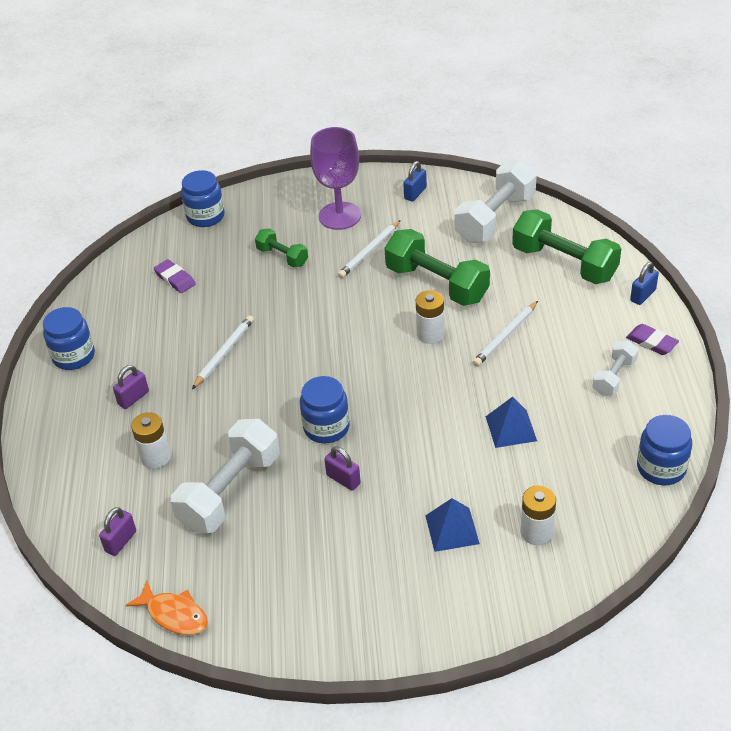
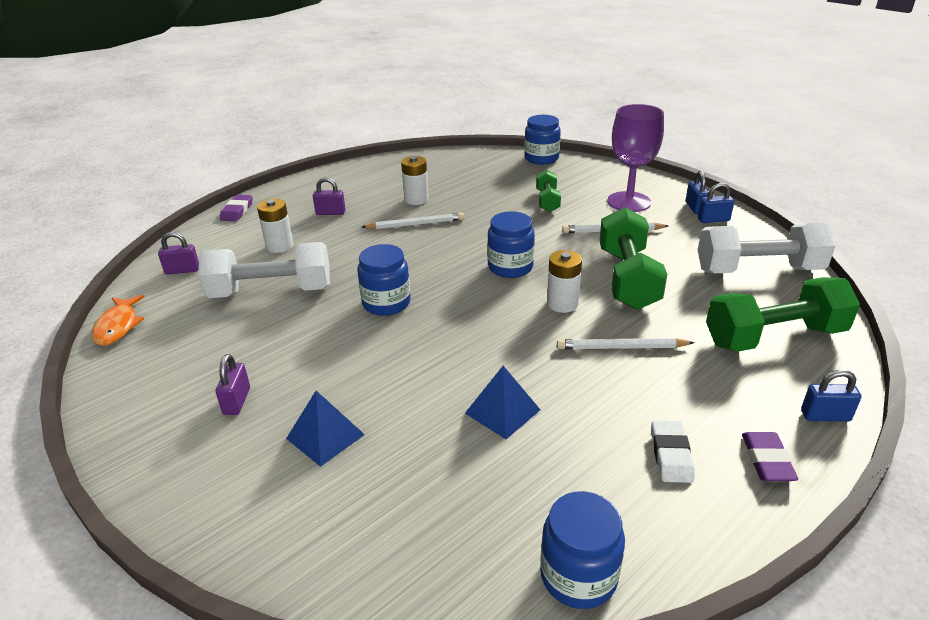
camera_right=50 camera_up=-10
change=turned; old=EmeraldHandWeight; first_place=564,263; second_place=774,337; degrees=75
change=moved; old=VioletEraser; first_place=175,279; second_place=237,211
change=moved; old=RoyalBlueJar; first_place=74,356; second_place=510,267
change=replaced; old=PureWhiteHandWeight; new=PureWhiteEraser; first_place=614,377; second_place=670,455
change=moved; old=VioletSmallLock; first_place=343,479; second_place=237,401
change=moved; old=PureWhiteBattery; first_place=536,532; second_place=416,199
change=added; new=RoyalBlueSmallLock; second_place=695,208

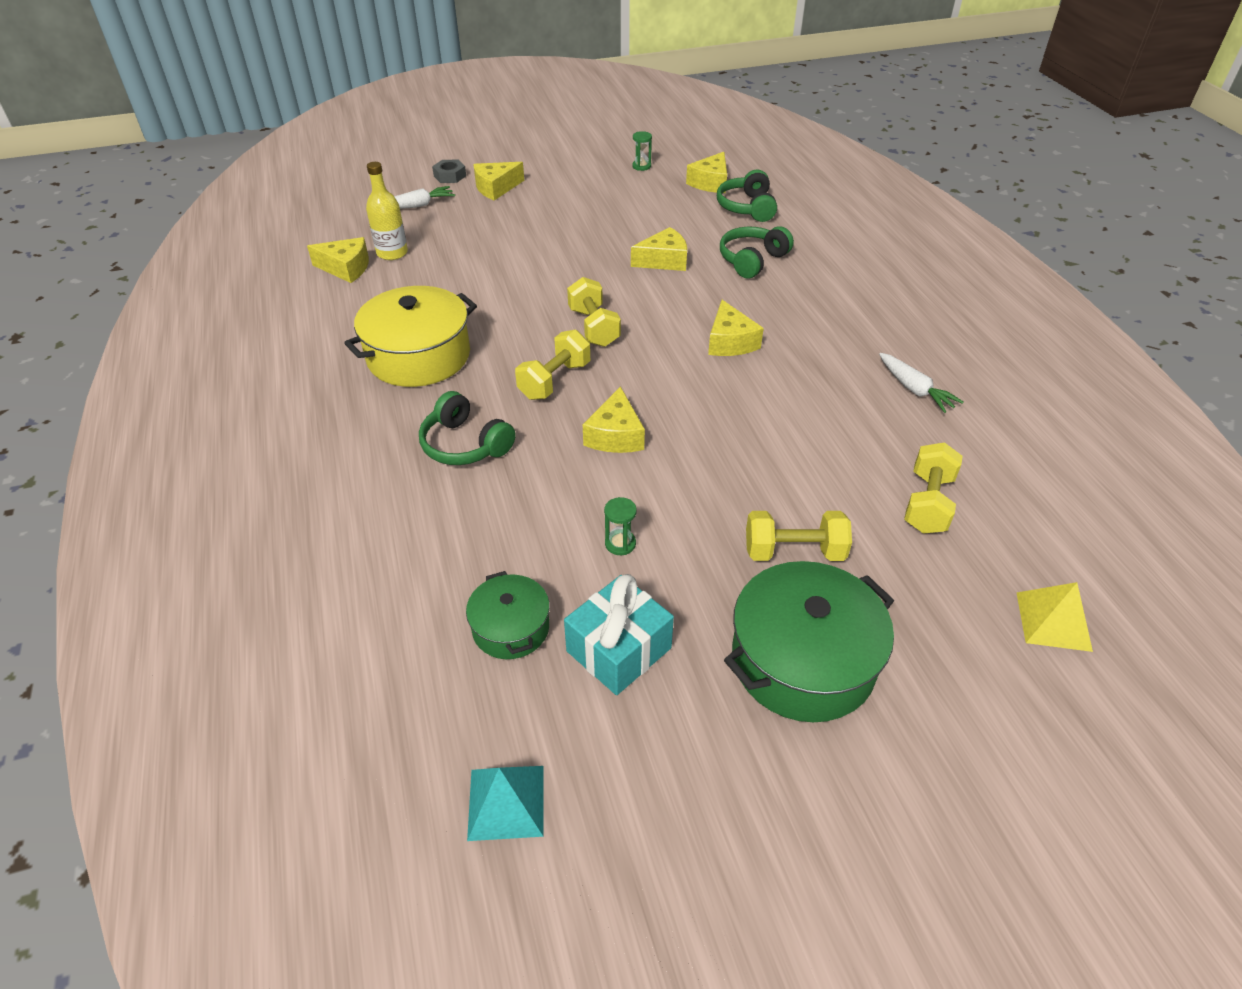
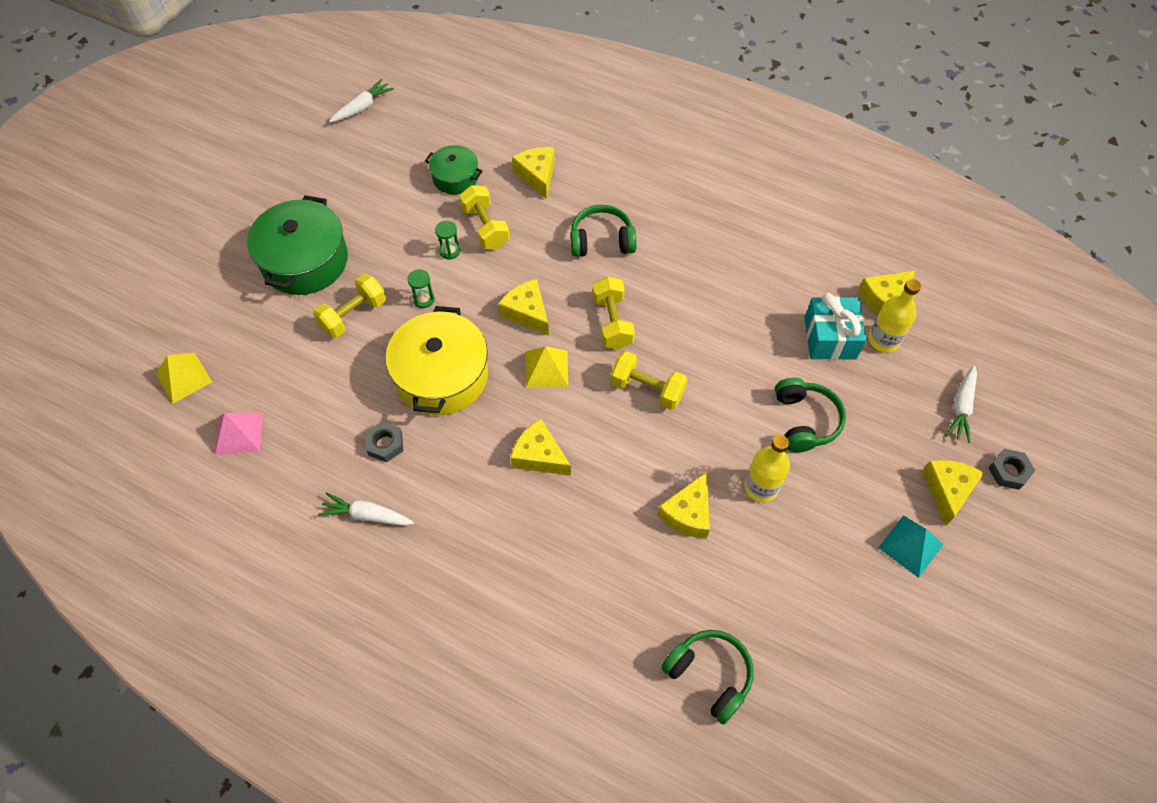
camera_right=135 camera_up=15
change=moved; old=EmeraldSandTimer; first_place=641,166; second_place=423,299
change=moved; old=GoldenCheese; first_place=710,183; second_place=537,175
change=moved; old=EmeraldOverEarHeadphones; first_place=752,260; second_place=804,421
change=moved; old=GoldenStockpot; first_place=418,356; second_place=442,376
change=moved; old=GoldenHandWeight; first_place=927,503; second_place=485,227
change=moved; old=TurquoiseGift; first_place=619,649; second_place=830,338
change=moved; old=TurquoiseSolidPyramid; first_place=506,802; second_place=910,546
change=added; new=PureWhiteToyCarrot; second_place=363,107
change=added; new=GoldenSolidPyramid; second_place=546,369
change=added; new=PinkSolidPyramid; second_place=239,433
change=added; new=AshGreyNut; second_place=385,444
change=added; new=GoldenFlask; second_place=761,487

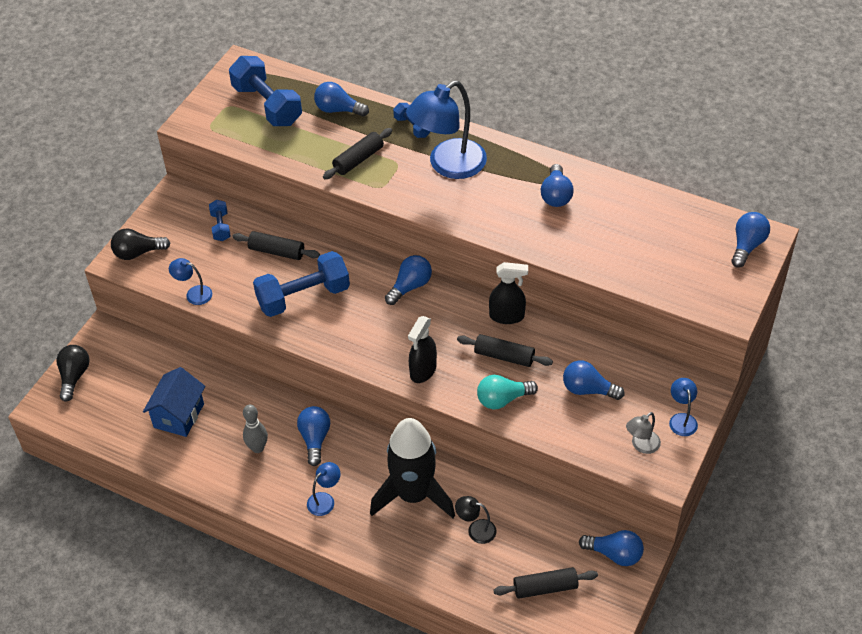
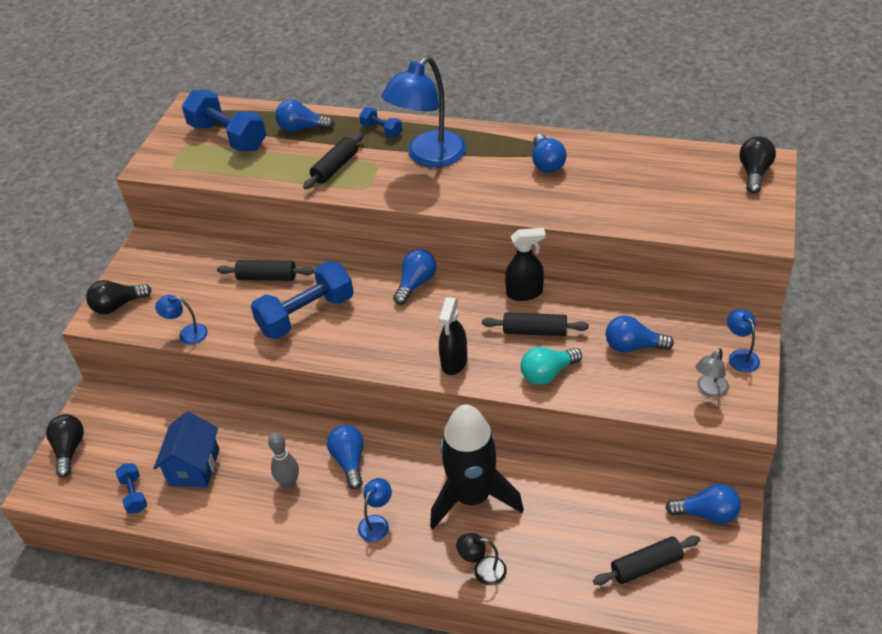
camera_right=-10 camera_up=-5
change=moved; old=RoyalBlueHandWeight; first_place=221,227; second_place=134,494
change=recoloured; old=RoyalBlueBulb; new=EbonyBulb; first_place=747,246; second_place=754,173
change=moved; old=EbonyReadingLamp; first_place=476,530; second_place=483,570

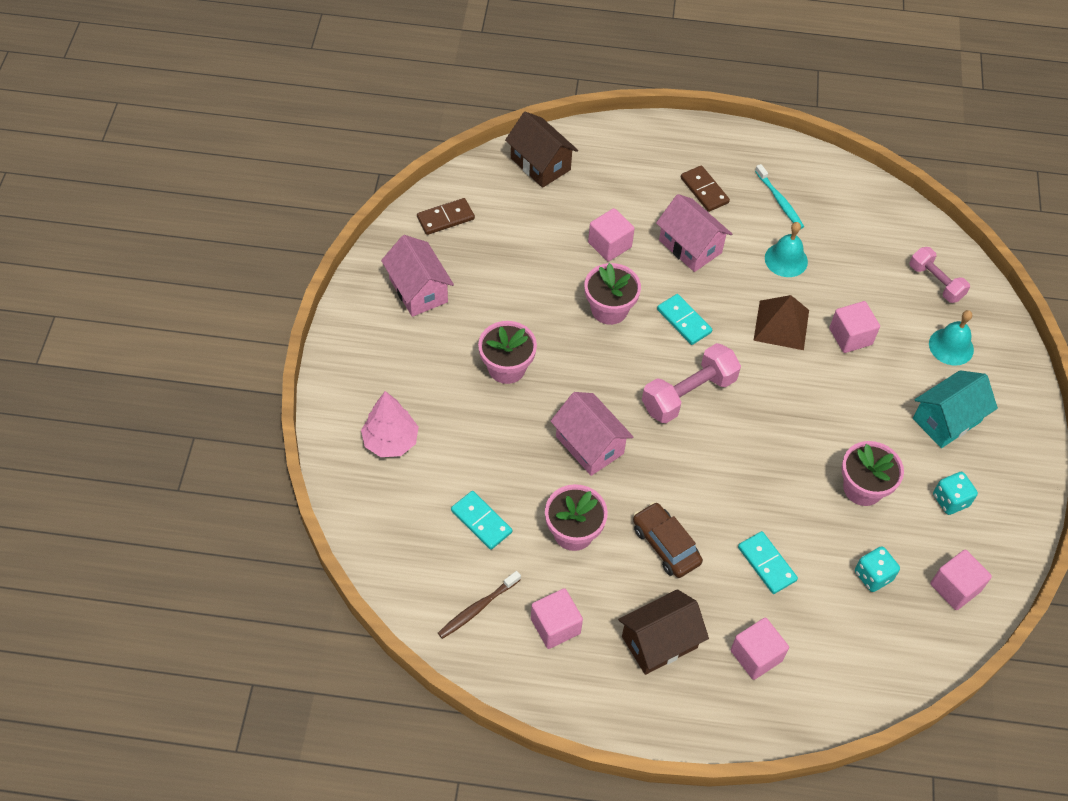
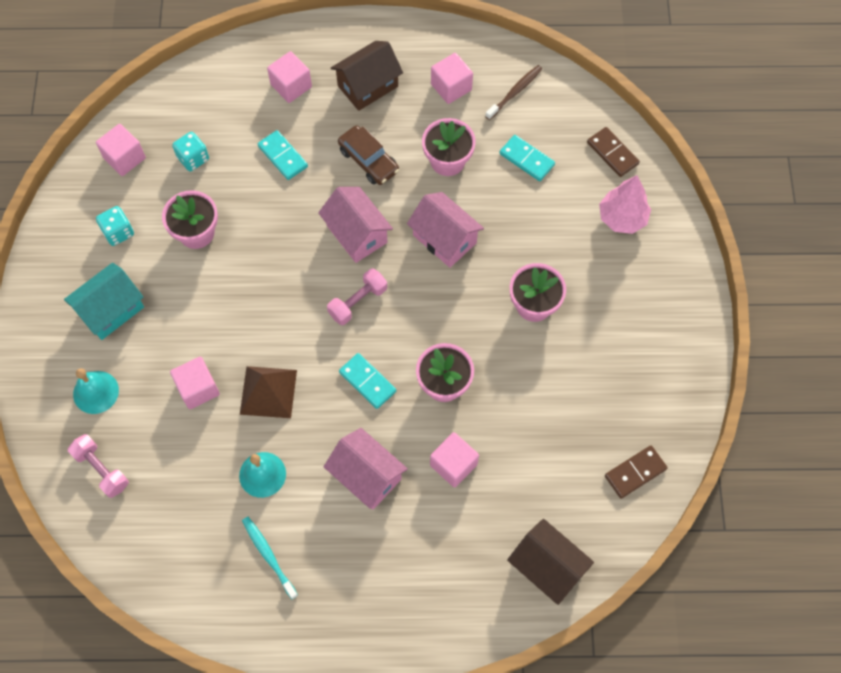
camera_right=175 camera_up=10
change=moved; old=DarkBrownDomino; first_place=704,190; second_place=612,153
change=moved; old=PinkHouse; first_place=418,290; second_place=357,234
change=resized; old=PinkHandWeight; first_place=688,394; second_place=358,302; factor=0.66

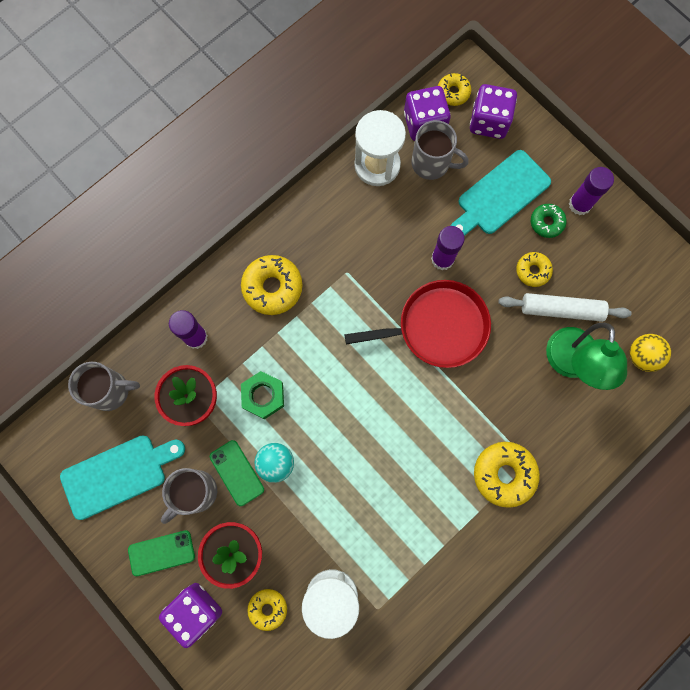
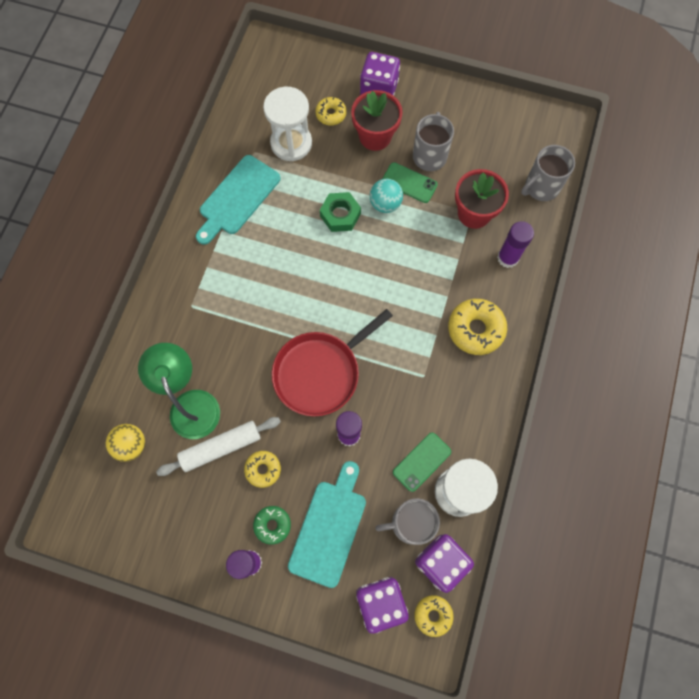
camera_right=150 camera_up=-5
change=moved; old=EmeraldNut; first_place=263,396; second_place=340,215
change=moved; old=TurquoiseChoppingBoard; first_place=118,474; second_place=237,198
change=removed; old=GoldenGlazedDonut; first_place=504,474
change=moved; old=EmeraldSmartphone; first_place=161,553; second_place=421,462

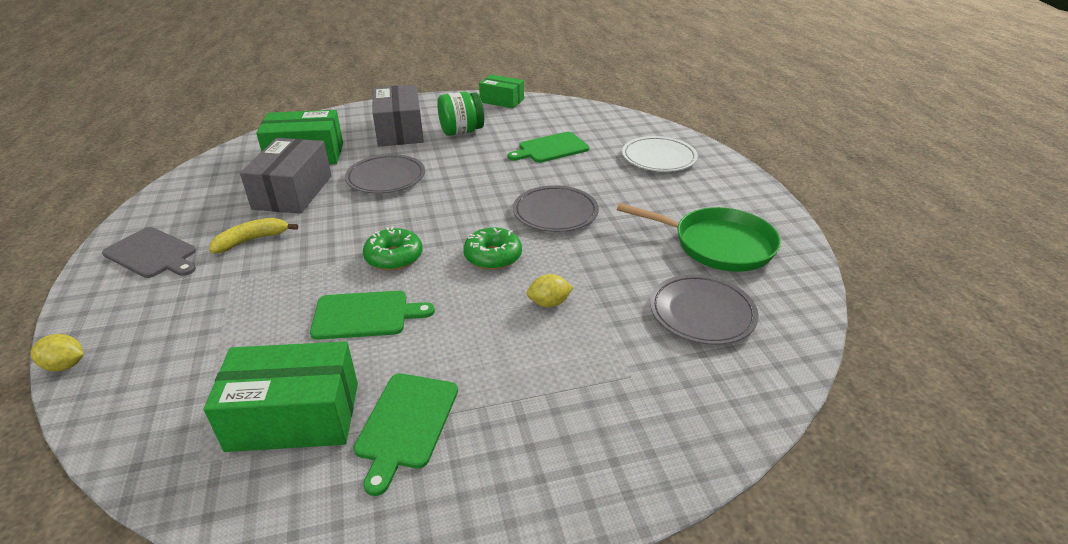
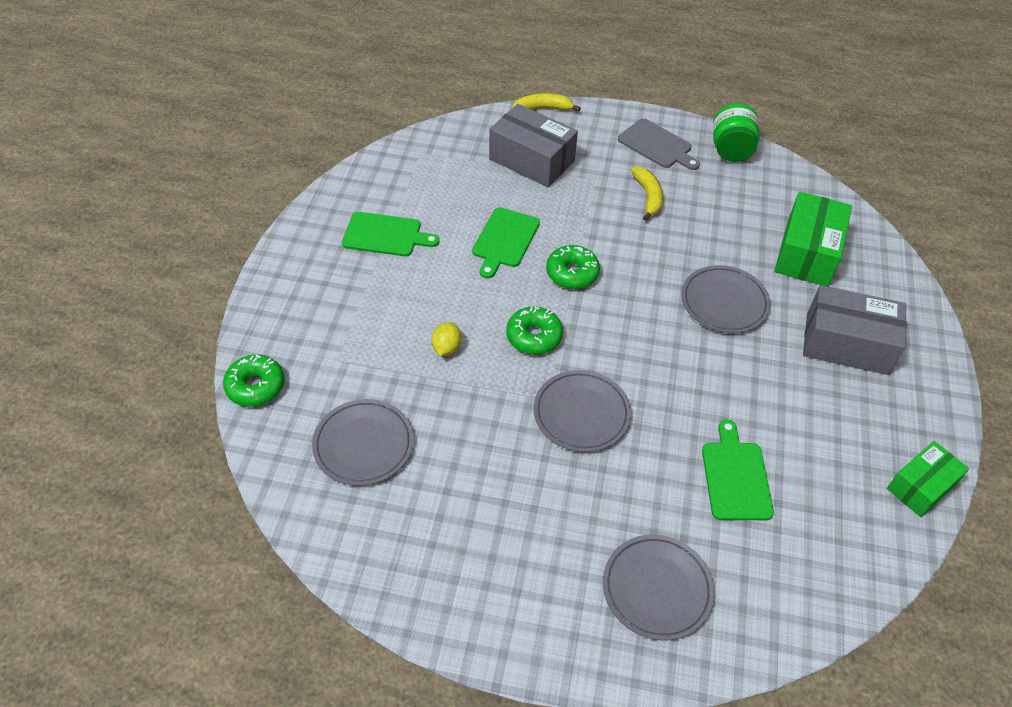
camera_right=115 camera_up=15
change=moved; old=EmeraldJar; first_place=461,131; second_place=731,150
change=recoloured; old=PureWhiteDinnerPlate; new=AshGreyDinnerPlate; first_place=659,158; second_place=657,588
change=moved; old=AshGreyParcel; first_place=293,192; second_place=531,160
change=removed; old=EmeraldFryingPan; first_place=718,245
change=turned; old=AshGreyChoppingBoard; first_place=152,254; second_place=657,145; degrees=-105
change=replaced; old=GoldenCitrusFruit; new=GoldenToyBanana; first_place=65,365; second_place=543,109
change=removed; old=EmeraldParcel; first_place=294,416
change=turned; old=EmeraldChoppingBoard; first_place=406,424; second_place=385,235; degrees=150
change=added; new=EmeraldGlazedDonut; second_place=255,386

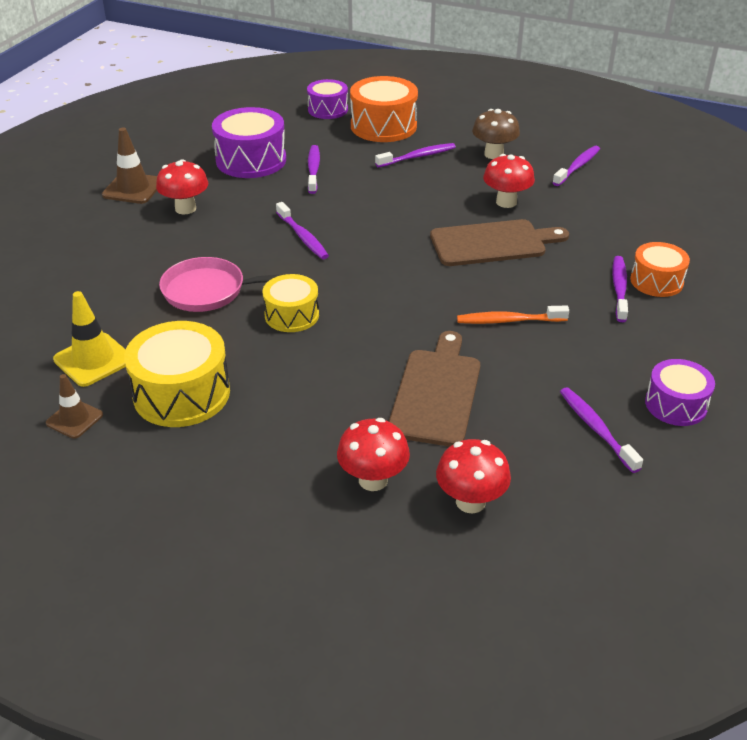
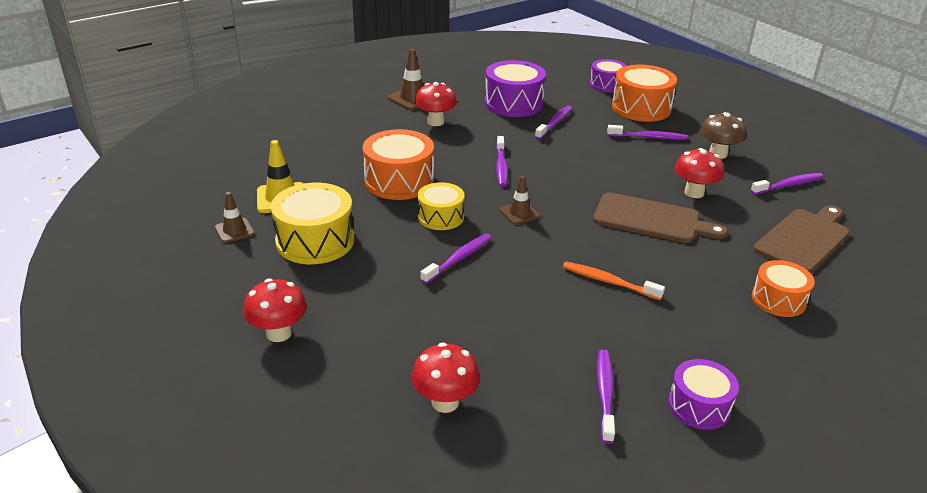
camera_right=30 camera_up=-5
change=moved; old=VioletDentalBrush; first_place=619,289; second_place=458,259
change=replaced; old=PinkFryingPan; new=OrangeToyDrum; first_place=209,291; second_place=399,181
change=moved; old=DarkBrownChoppingBoard; first_place=436,393; second_place=804,239
change=moved; old=ScarletToadstool; first_place=373,480; second_place=279,333
change=added; new=DarkBrownSafetyCone; second_place=519,213

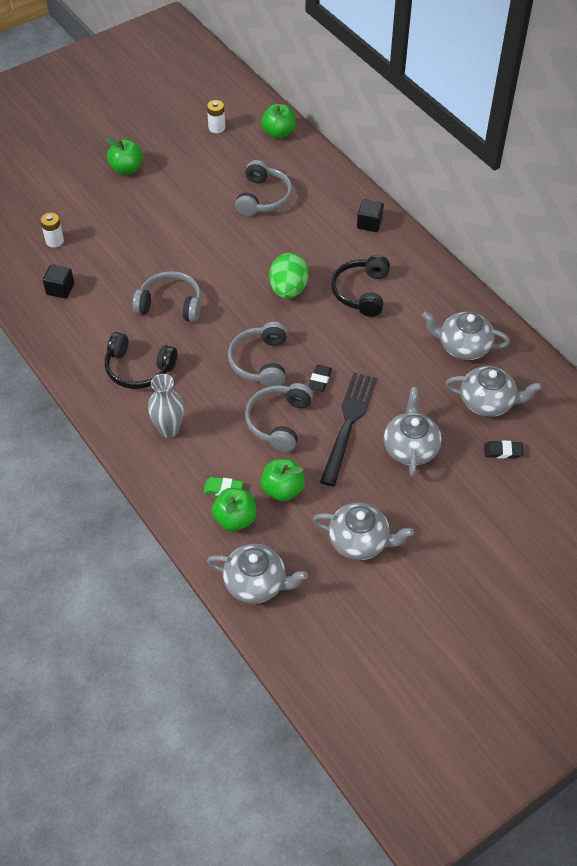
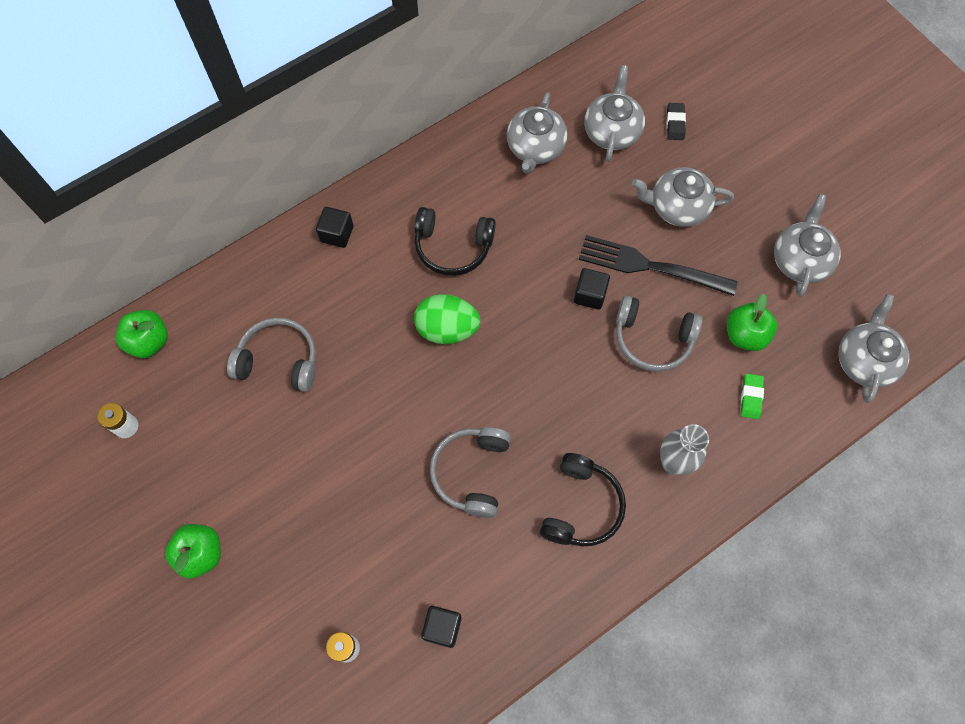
camera_right=-90 camera_up=15
change=removed; old=AshGreyOverEarHeadphones; first_place=260,362
change=replaced; old=EbonyEraser; new=EbonySolidCube; first_place=320,380; second_place=589,295
change=removed; old=EmeraldApple; first_place=235,519

